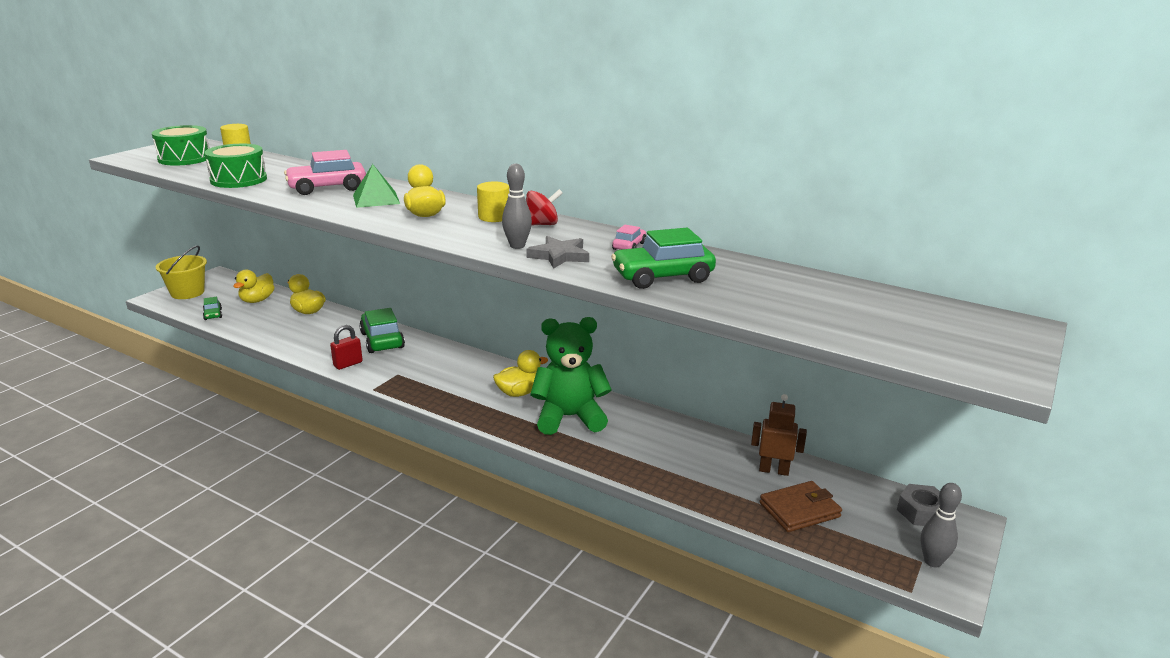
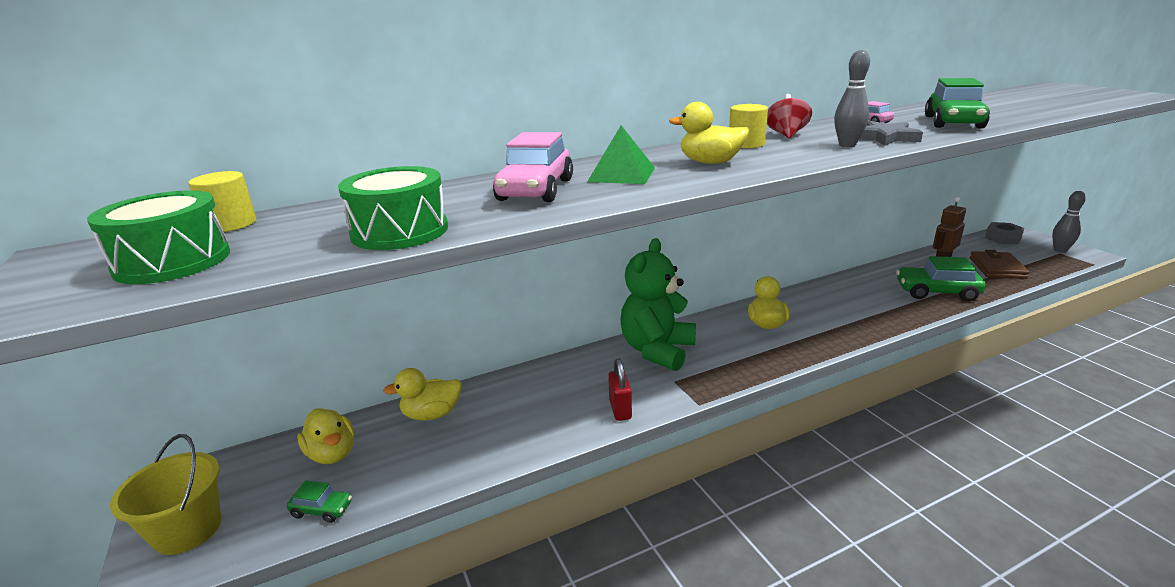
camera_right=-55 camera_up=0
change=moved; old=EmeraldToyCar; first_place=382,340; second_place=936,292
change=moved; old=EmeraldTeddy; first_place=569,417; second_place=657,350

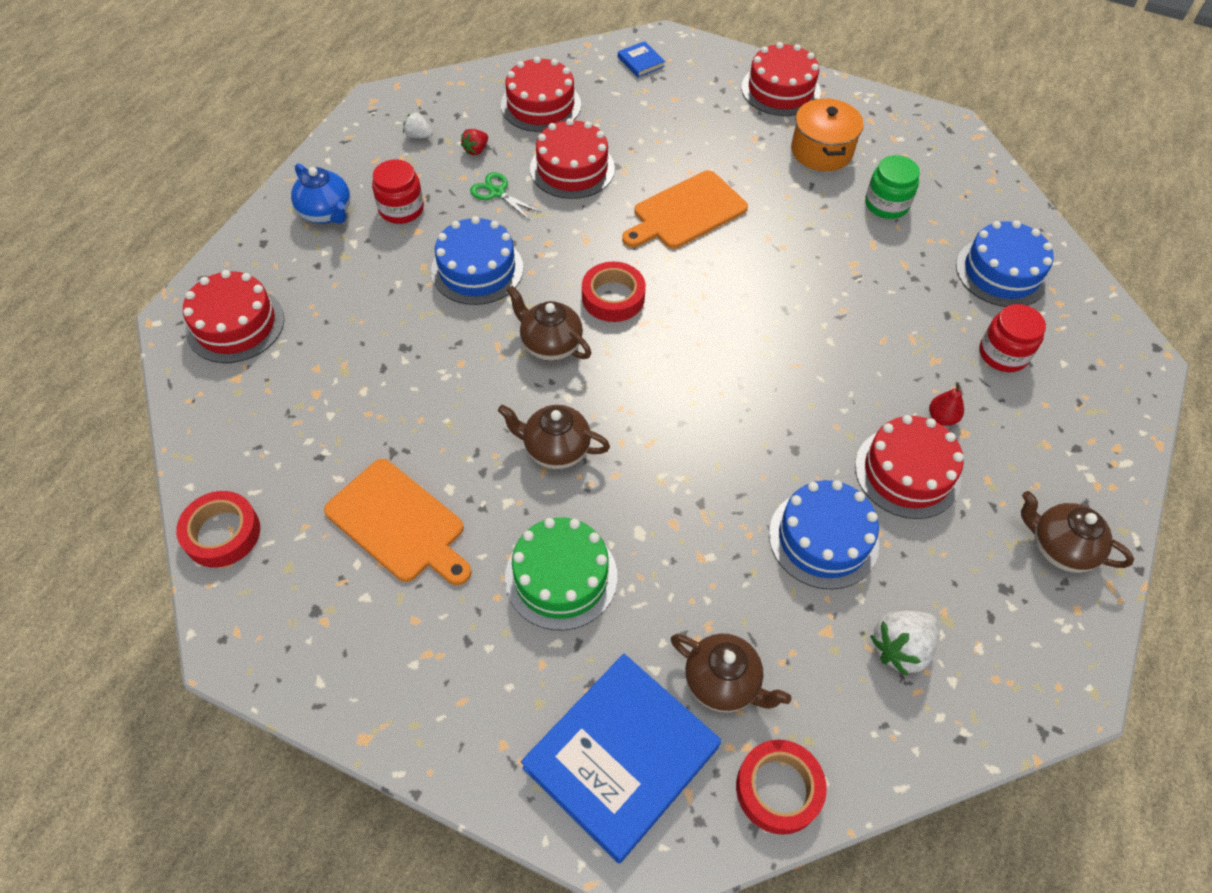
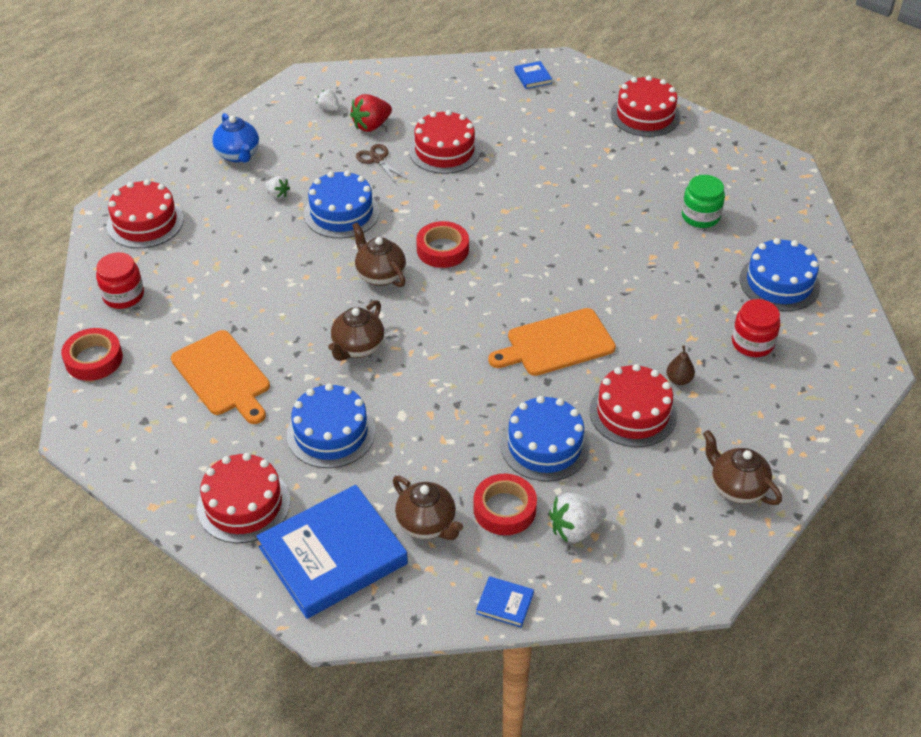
camera_right=15 camera_up=-10
change=moved; old=ScarletLayerCake; first_place=540,105; second_place=243,504
change=removed; old=OrangeStockpot; first_place=821,151
change=resized; old=ScarletToyStrawberry; first_place=476,150; second_place=371,126; factor=1.73
change=moved; old=ScarletJar; first_place=401,209; second_place=123,295
change=moved; old=OrangeChoppingBoard; first_place=686,212; second_place=556,344
change=recoloured; old=EmeraldPairOfScissors; new=DarkBrownPairOfScissors; first_place=497,192; second_place=377,159
change=recoloured; old=ScarletToyPear; new=DarkBrownToyPear; first_place=942,418; second_place=679,380
change=turned; old=DarkBrownChinaTeapot; first_place=555,449; second_place=357,348; degrees=-90
change=recoloured; old=EmeraldLayerCake; new=RoyalBlueLayerCake; first_place=561,577; second_place=331,433
change=moved; old=ScarletTape; first_place=778,789; second_place=504,509
change=added; new=PureWhiteToyStrawberry; second_place=278,194
change=added; new=RoyalBlueBook; second_place=505,603

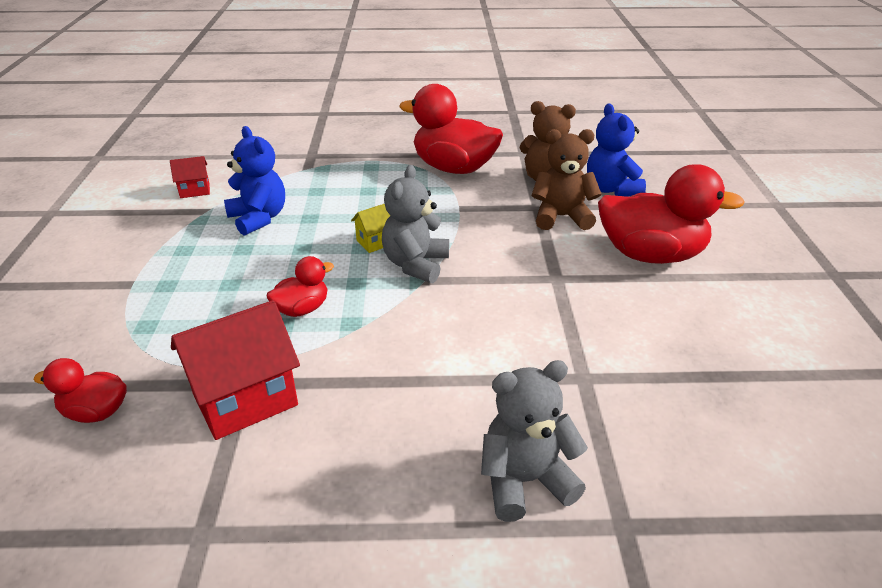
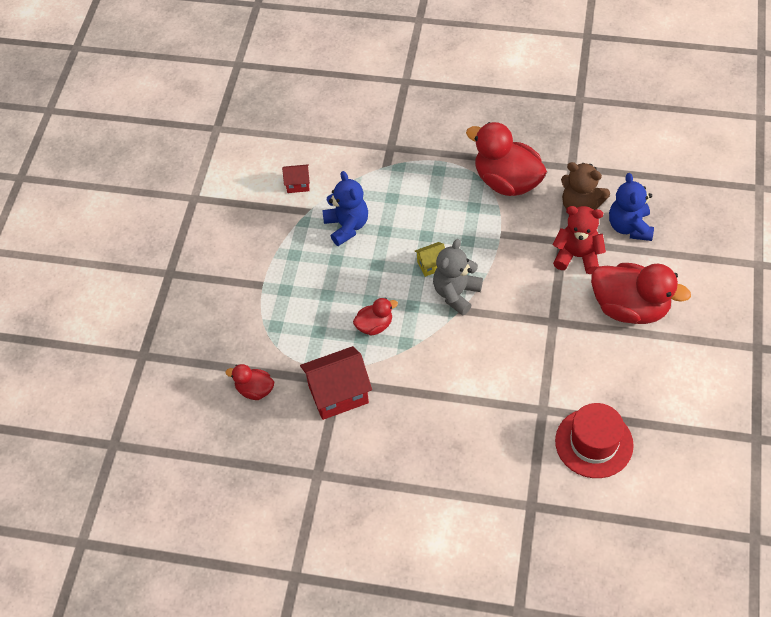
camera_right=15 camera_up=20
change=recoloured; old=DarkBrownTeddy; new=ScarletTeddy; first_place=561,217; second_place=577,256
change=removed; old=AshGreyTeddy; first_place=525,480
change=added; new=ScarletHat; second_place=594,443

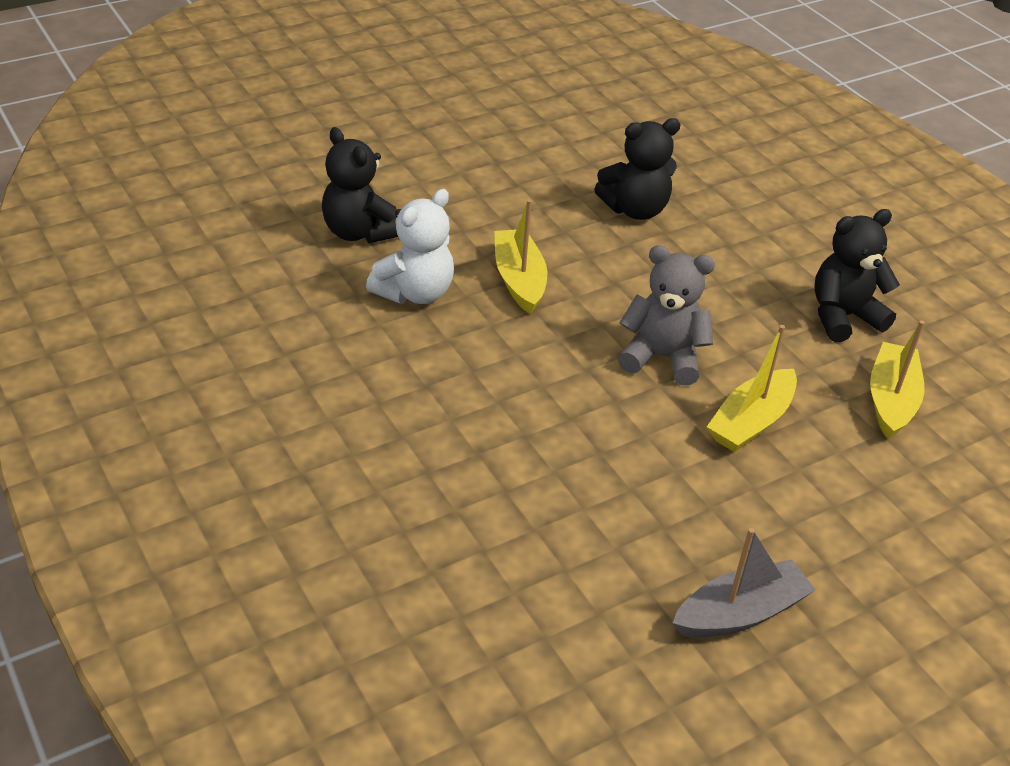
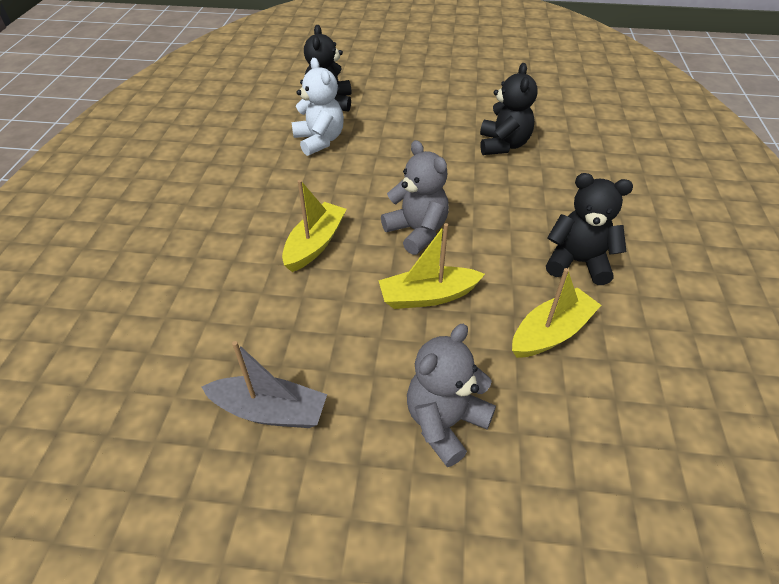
camera_right=40 camera_up=5
change=turned; old=EbonyTeddy; first_place=635,209; second_place=503,145; degrees=-105
change=turned; old=PureWhiteTeddy; first_place=415,293; second_place=319,141; degrees=-105
change=moved; old=GoldenBoat; first_place=519,280; second_place=315,244
change=added; new=AshGreyTeddy; second_place=445,422

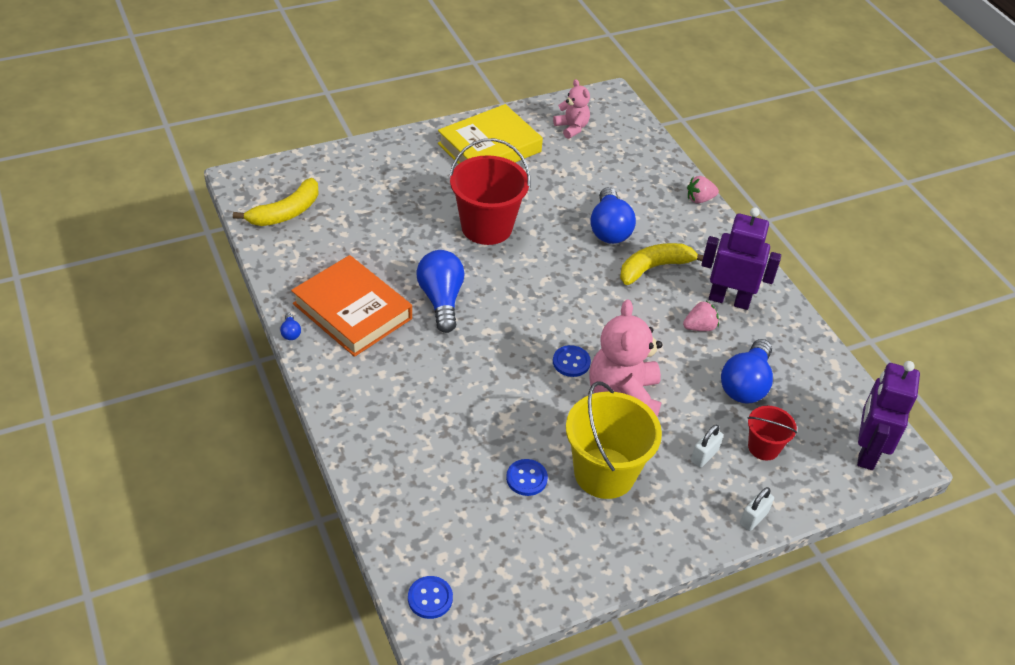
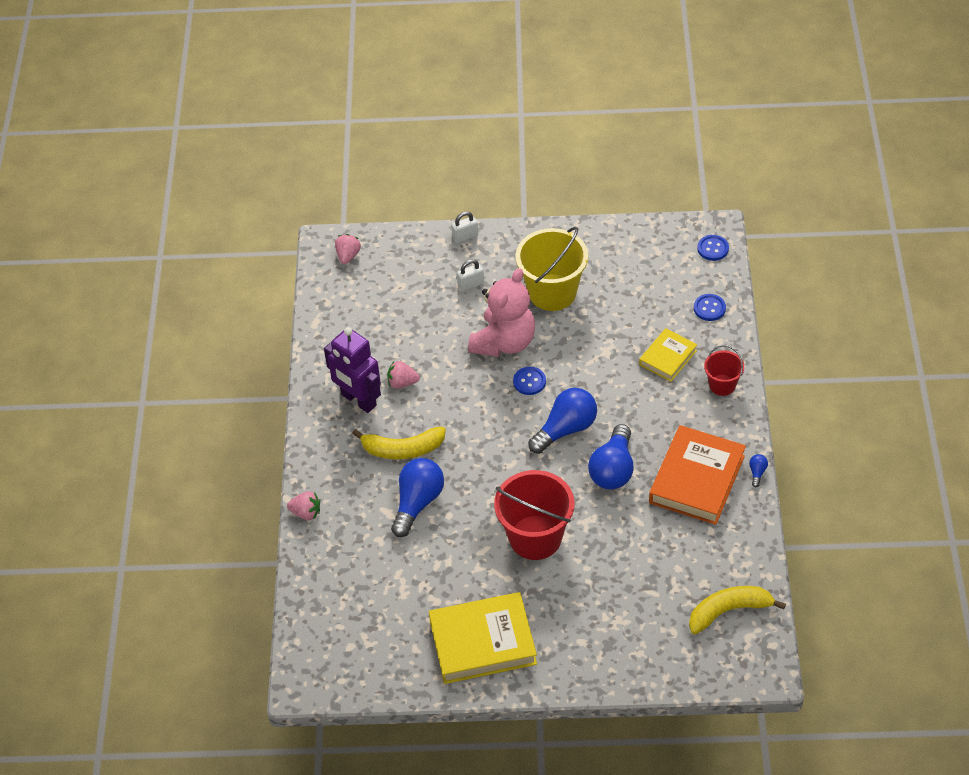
camera_right=-150 camera_up=5
change=removed; old=PinkTeddy; first_place=572,128
change=turned; old=OrangeBook; first_place=352,311; second_place=696,479; degrees=45
change=moved; old=RoyalBlueBulb; first_place=745,384; second_place=566,429
change=replaced; old=VioletRobot; new=PinkToyStrawberry; first_place=866,451; second_place=348,256
change=moved; old=ScarletSandBucket; first_place=763,447; second_place=722,385
change=moved; old=RoyalBlueShirtButton; first_place=526,478; second_place=709,308
change=added; new=GoldenBook; second_place=667,357

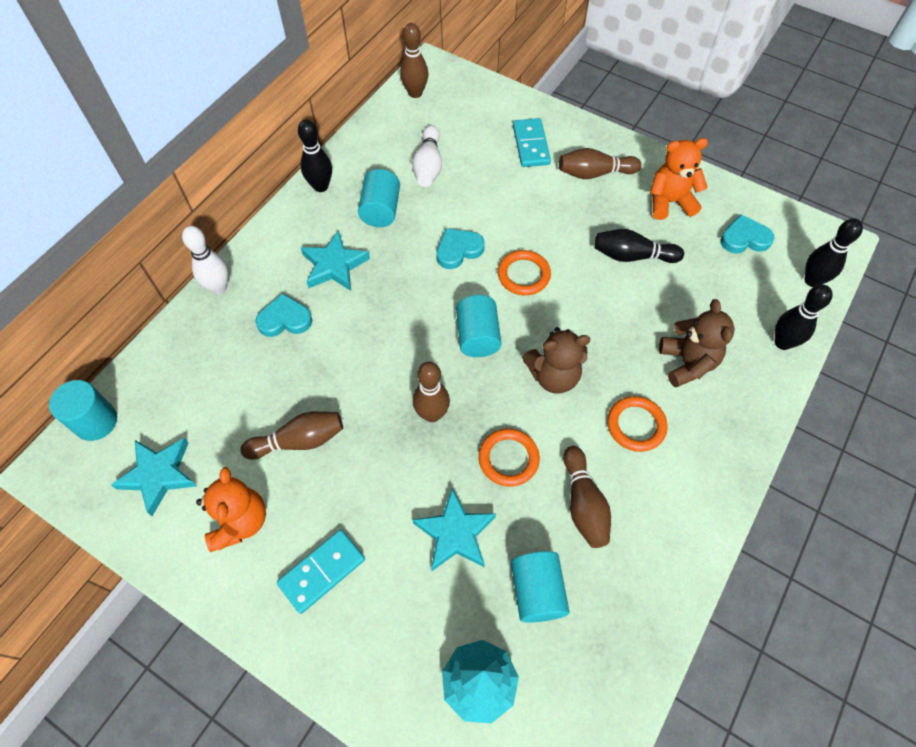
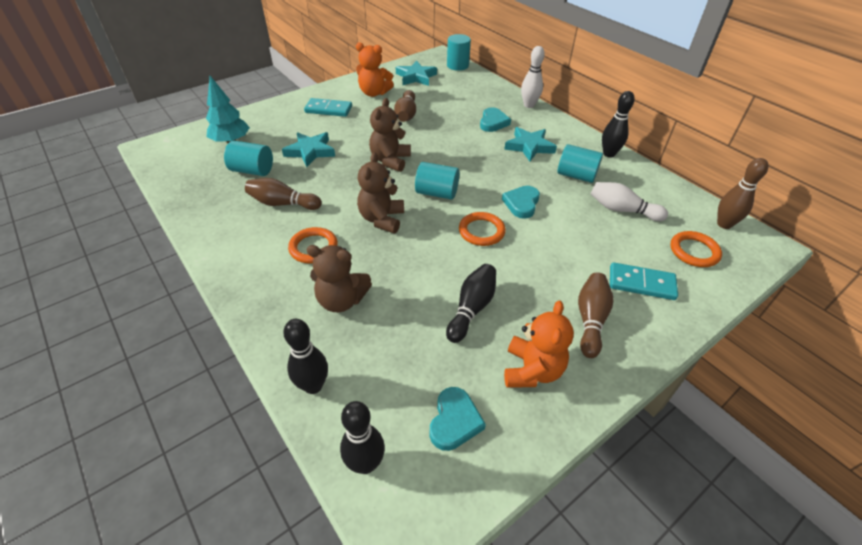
camera_right=110 camera_up=-15
change=turned; old=TurquoiseHeart; first_place=458,250; second_place=521,204; degrees=-150
change=replaced; old=DarkBrownTenpin; new=DarkBrownTeddy; first_place=432,414; second_place=390,160
change=moved; old=OrangeHoop; first_place=508,459; second_place=694,251
change=turned; old=TurquoiseDomino; first_place=322,572; second_place=328,109; degrees=-60

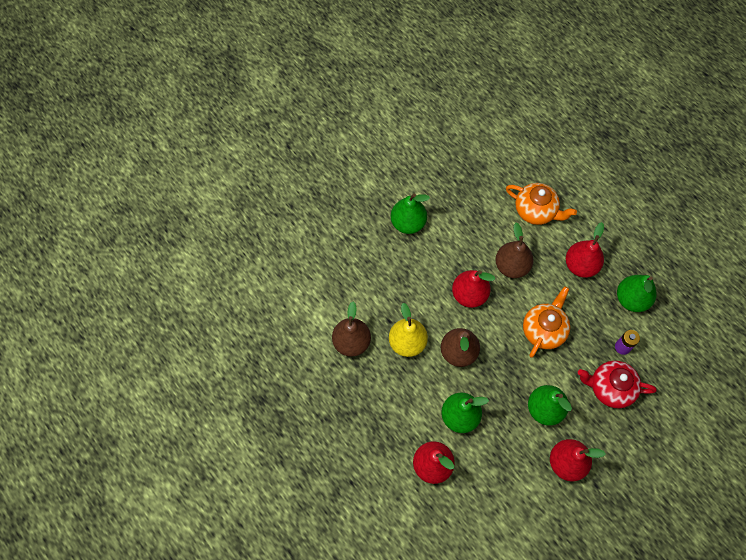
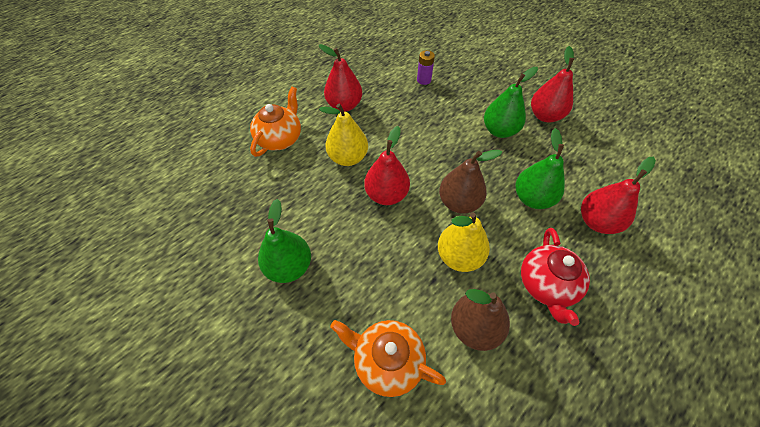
camera_right=-95 camera_up=-10
change=recoloured; old=DarkBrownToyPear; new=GoldenToyPear; first_place=511,266; second_place=348,158
change=removed; old=EmeraldToyPear; first_place=631,299
change=moved; old=OrangeChinaTeapot; first_place=543,330; second_place=387,361
change=moved; old=ScarletChinaTeapot; first_place=610,388; second_place=546,285

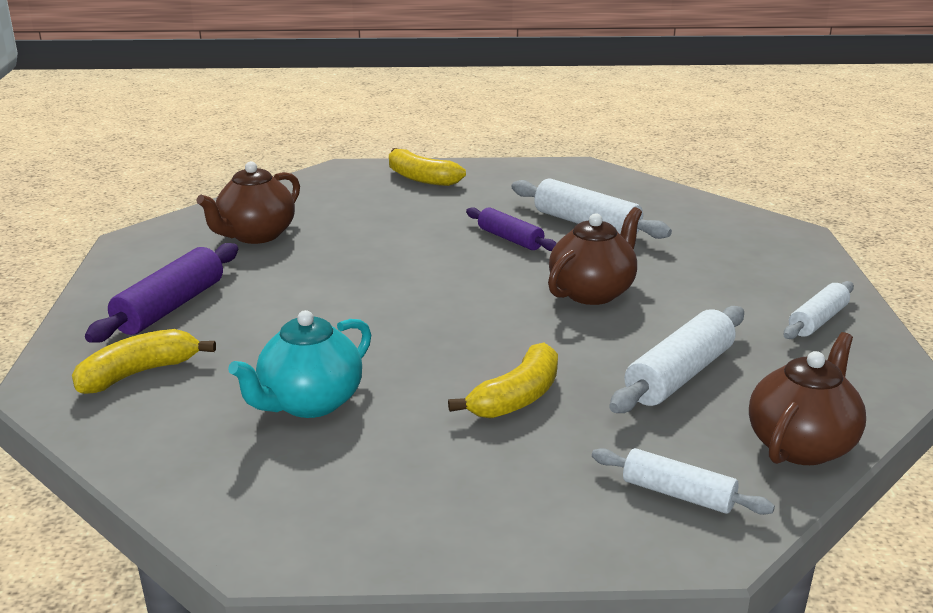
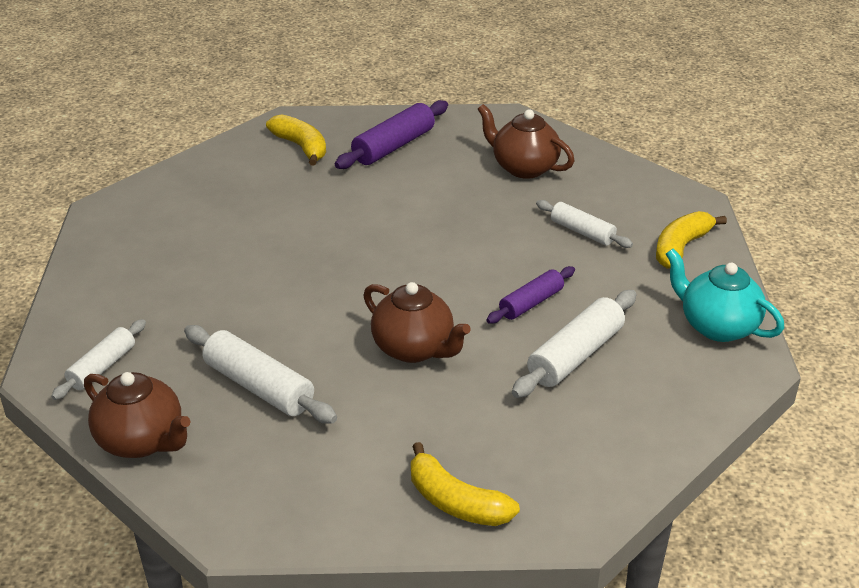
camera_right=90 camera_up=10
change=turned; old=VioletRollingPin; first_place=170,307; second_place=394,146; degrees=-75
change=moved; old=PureWhiteRollingPin; first_place=817,321; second_place=582,232
change=moved; old=TurquoiseChinaTeapot; first_place=309,403; second_place=717,326
change=moved; old=GoldenToyBanana; first_place=517,397; second_place=456,502

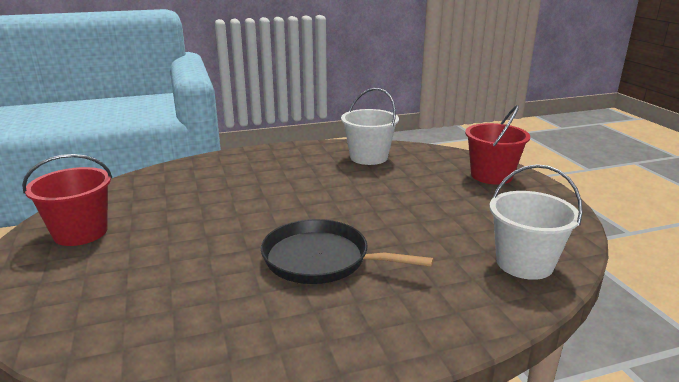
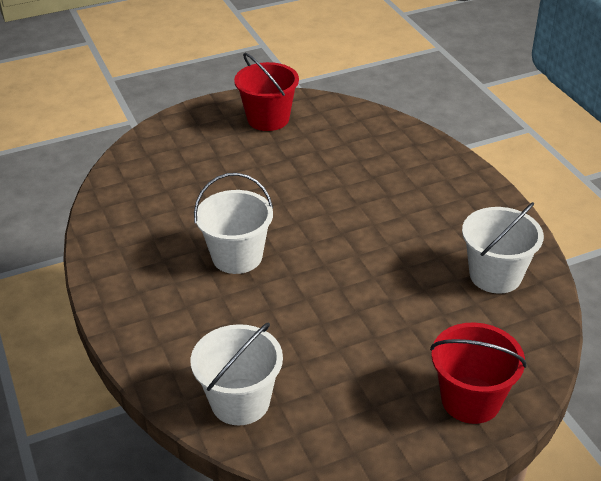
camera_right=85 camera_up=15
change=replaced; old=EbonyFryingPan; new=PureWhiteSandBucket; first_place=321,259; second_place=237,256

